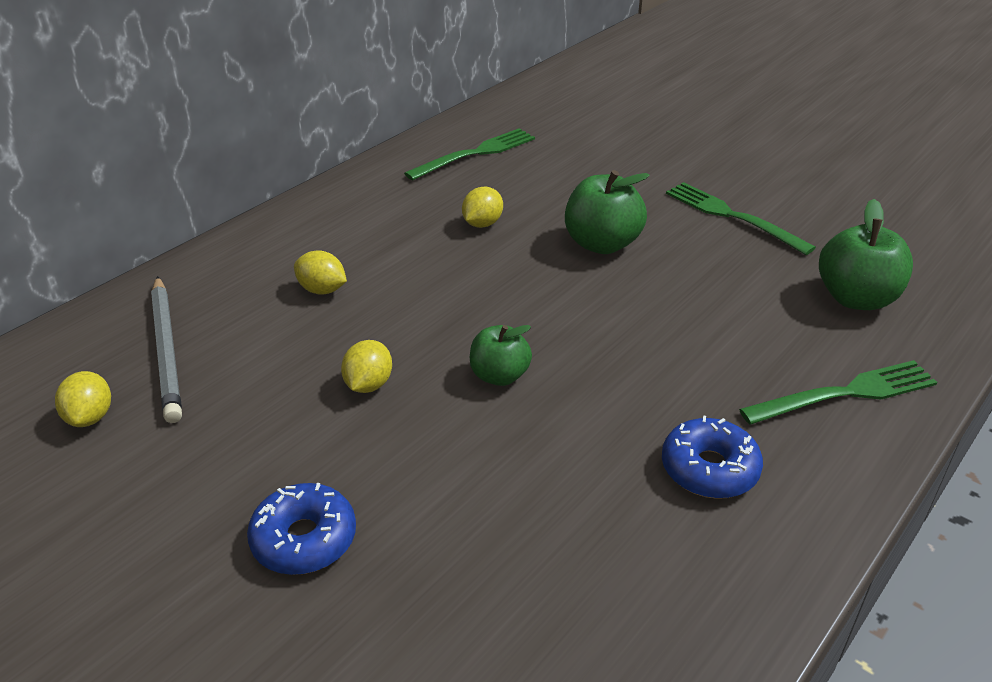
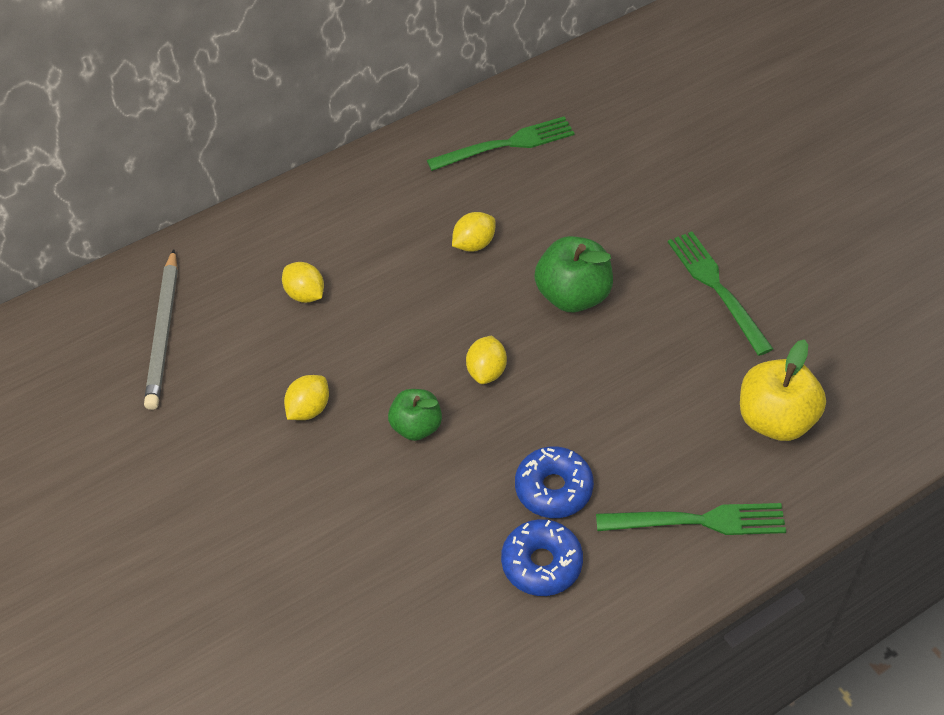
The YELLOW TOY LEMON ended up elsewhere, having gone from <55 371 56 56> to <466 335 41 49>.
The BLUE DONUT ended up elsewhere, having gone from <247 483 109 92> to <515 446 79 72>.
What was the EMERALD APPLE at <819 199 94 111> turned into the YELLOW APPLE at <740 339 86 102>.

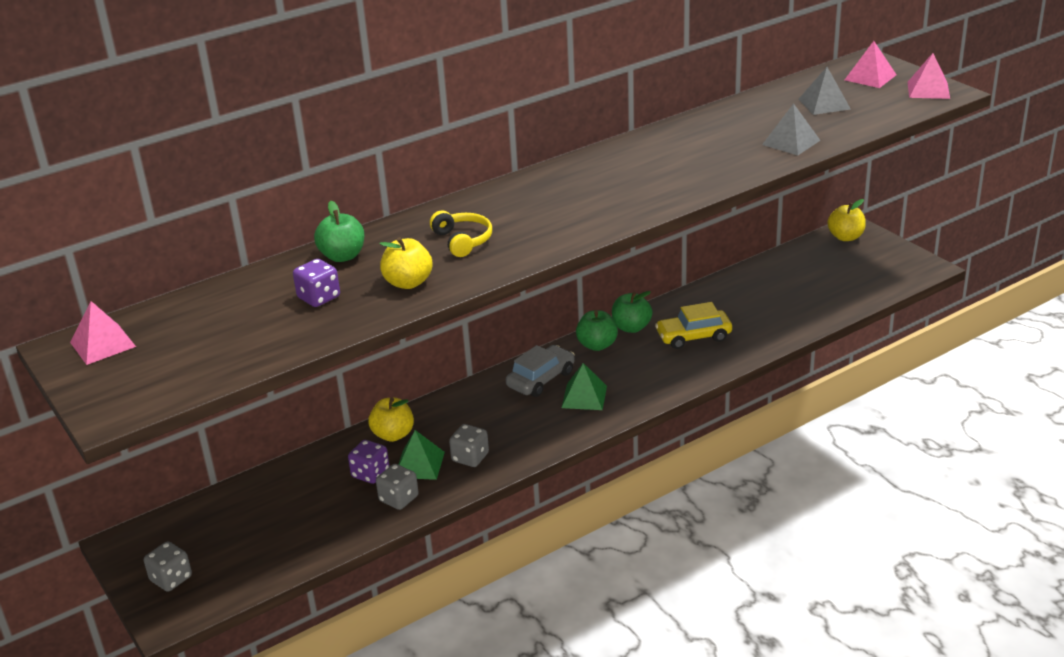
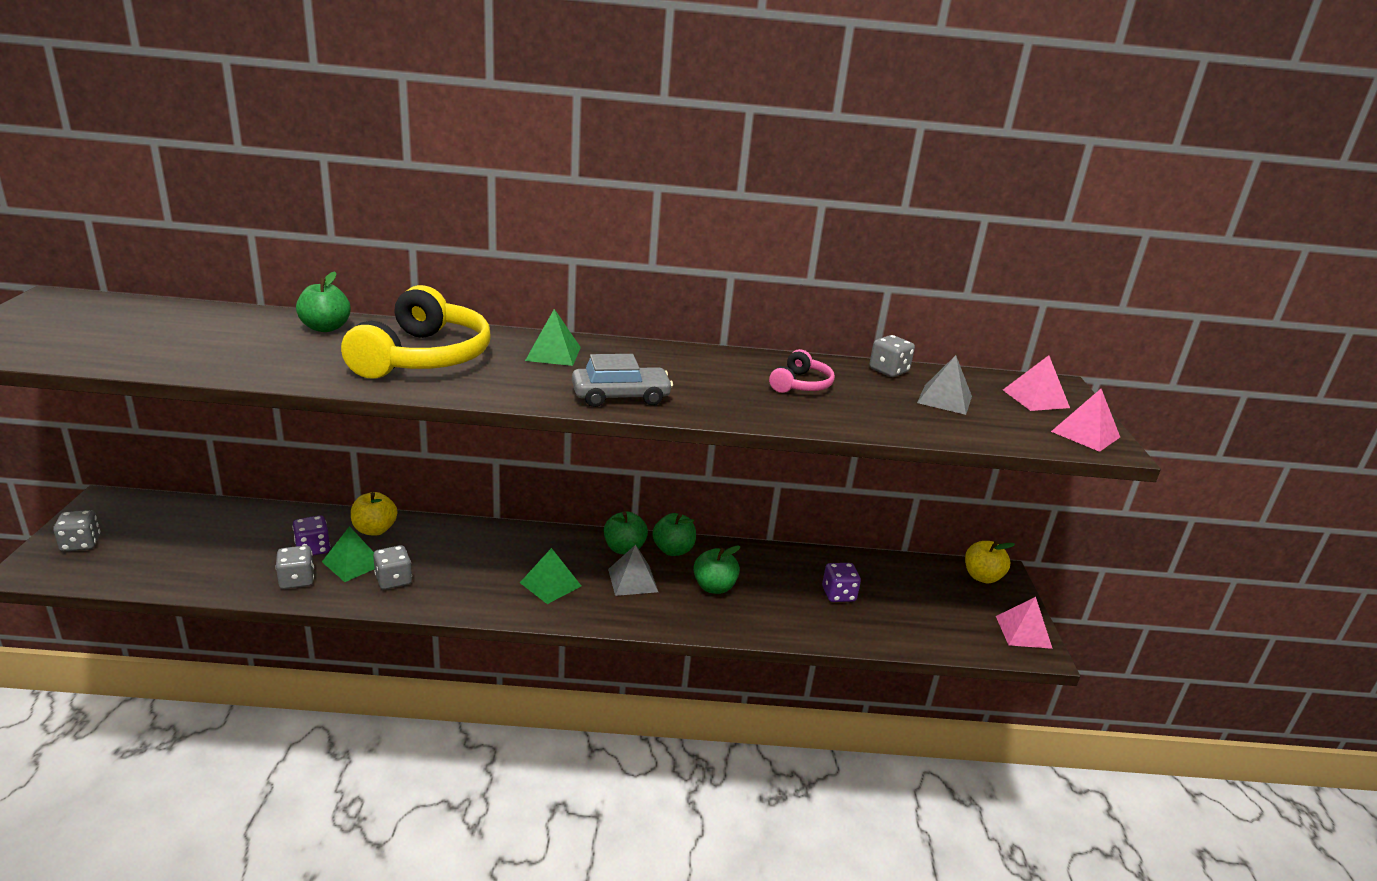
The ROSE-PINK PYRAMID SHAPE ended up elsewhere, having gone from <70 301 66 64> to <996 597 57 52>.
The ROYAL PURPLE DIE ended up elsewhere, having gone from <293 259 47 48> to <822 563 39 39>.
The second view lost the YELLOW APPLE at <380 237 52 52>.
The size of the YELLOW HEADPHONES at <430 210 62 47> changed by a factor of 2.04.
The ASH-GREY CAR ended up elsewhere, having gone from <506 345 69 52> to <572 354 101 53>.
Where the YELLOW CAR stood at <655 302 77 47>, the EMERALD APPLE came to stand at <693 545 48 49>.
The ASH-GREY PYRAMID SHAPE ended up elsewhere, having gone from <762 103 58 52> to <608 545 50 51>.
The second view gained the EMERALD PYRAMID SHAPE at <525 309 56 57>.
The second view gained the ROSE-PINK HEADPHONES at <769 349 66 44>.
The second view gained the ASH-GREY DIE at <869 335 46 42>.

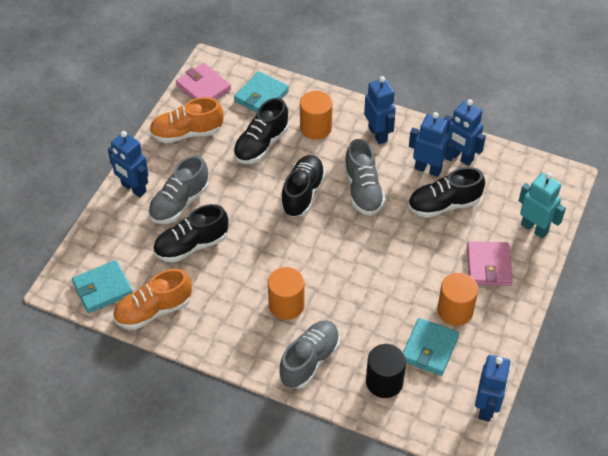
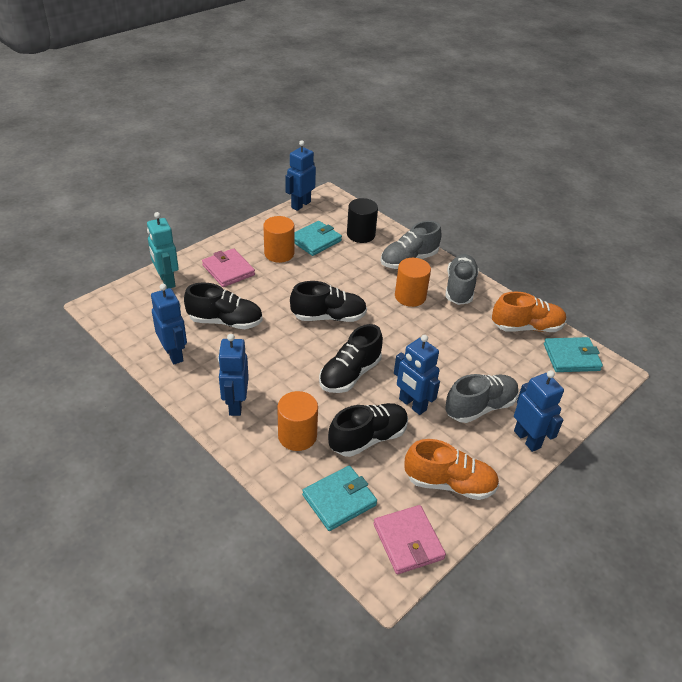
The EBONY SHOE ended up elsewhere, having gone from <153 204 75 59> to <290 281 77 41>.
The ASH-GREY SHOE ended up elsewhere, having gone from <344 139 41 76> to <445 254 34 51>.
The BLUE ROBOT FIGURE ended up elsewhere, having gone from <409 112 47 65> to <394 335 46 80>.
The ROSE-PINK BILLFOLD at <467 241 46 45> ended up facing another way, 60 degrees counterclockwise from before.

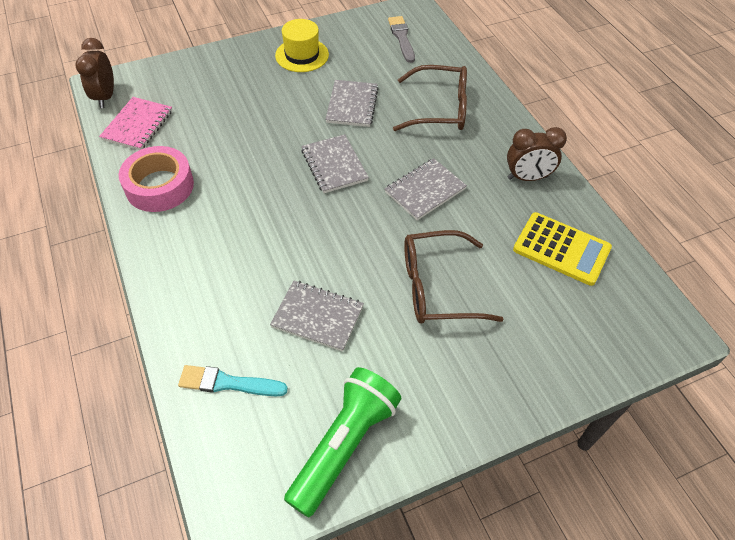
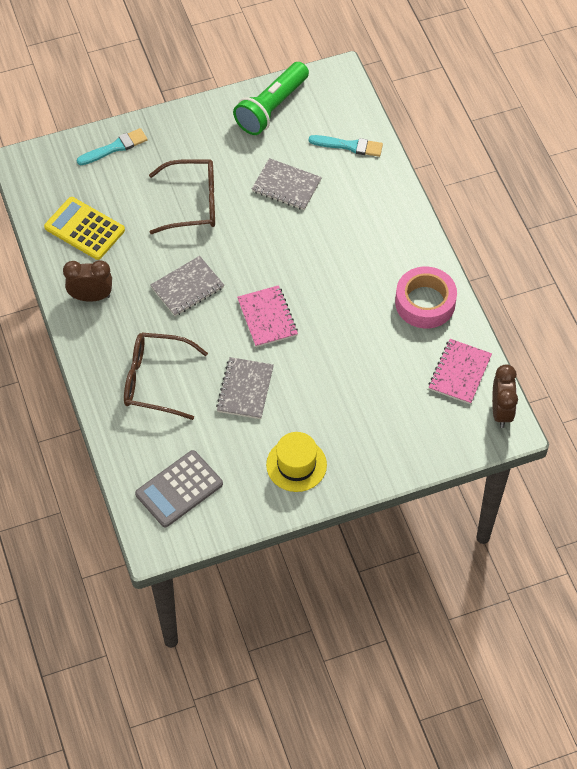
What was the ASH-GREY NOTEPAD at <301 134 68 59> turned into the ROSE-PINK NOTEPAD at <237 285 61 62>.
Where the ASH-GREY PAINT BRUSH stood at <388 16 27 47>, the ASH-GREY CALCULATOR came to stand at <135 450 88 77>.
The second view gained the TURQUOISE PAINT BRUSH at <77 128 70 37>.

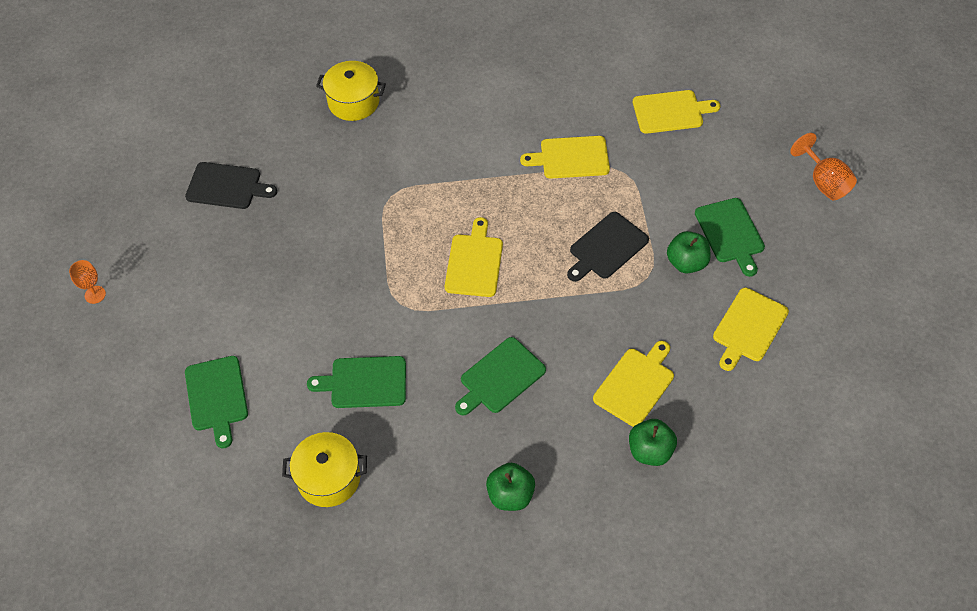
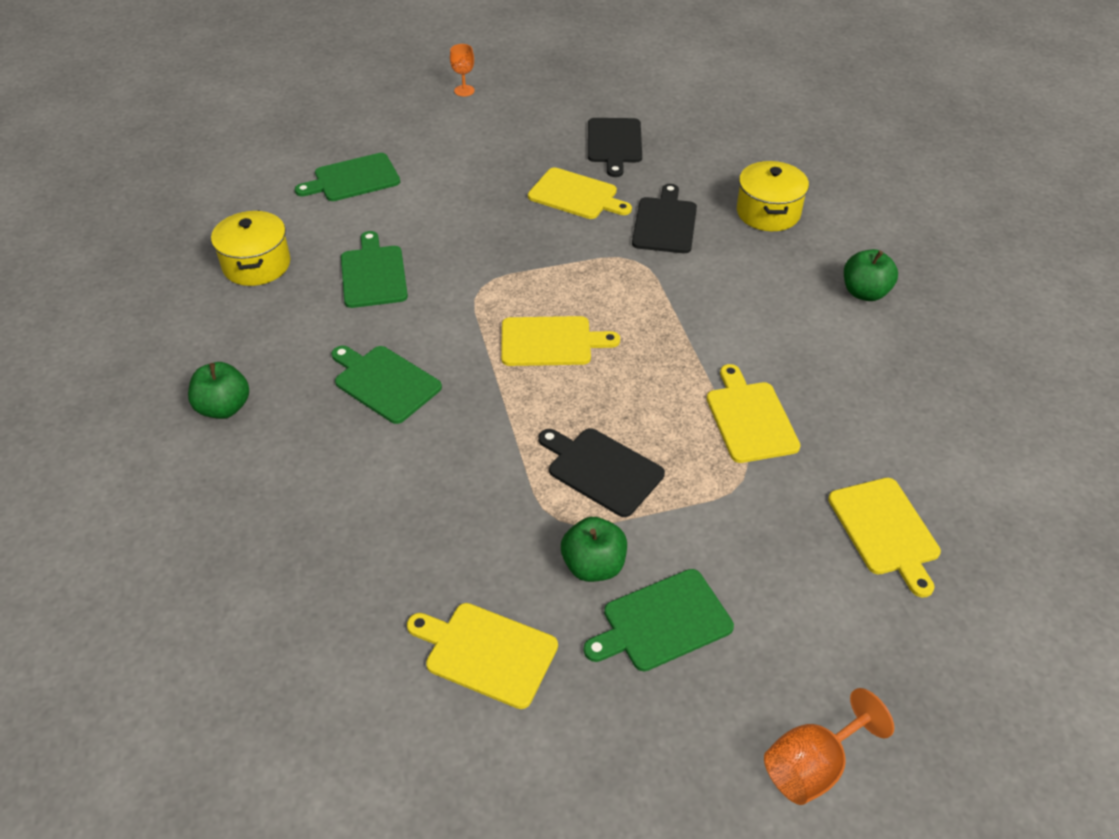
The YELLOW BREAD BOARD ended up elsewhere, having gone from <593 341 81 86> to <528 167 104 52>.
The EMERALD APPLE ended up elsewhere, having gone from <629 419 48 47> to <844 249 54 52>.
The second view gained the EBONY BREAD BOARD at <632 184 65 69>.

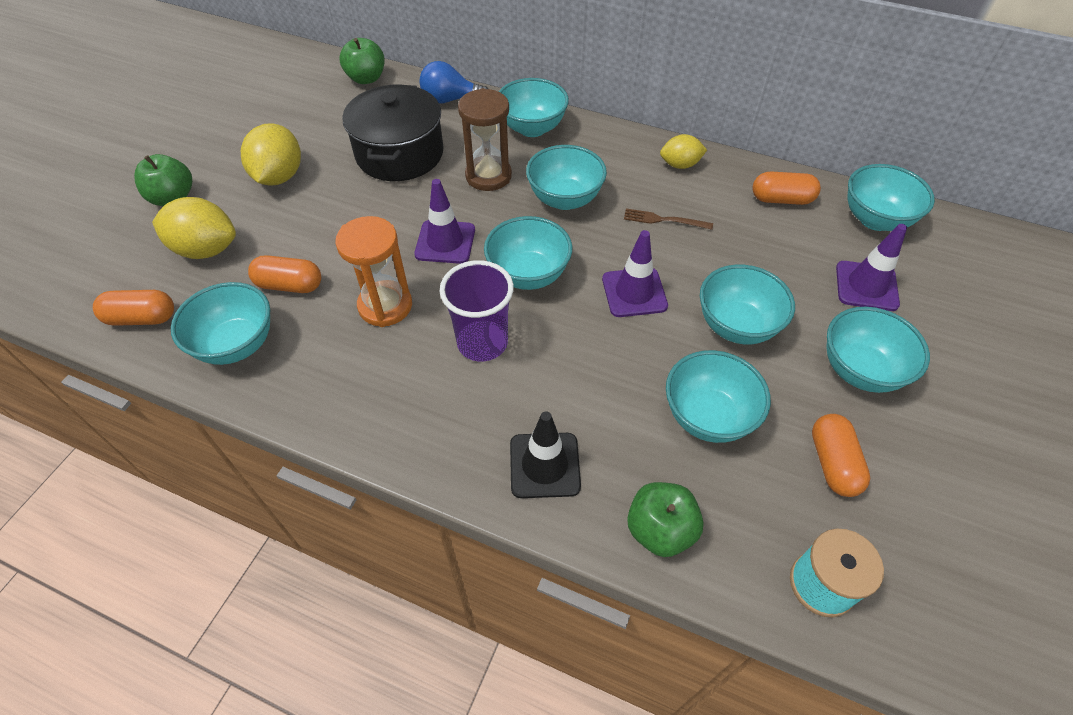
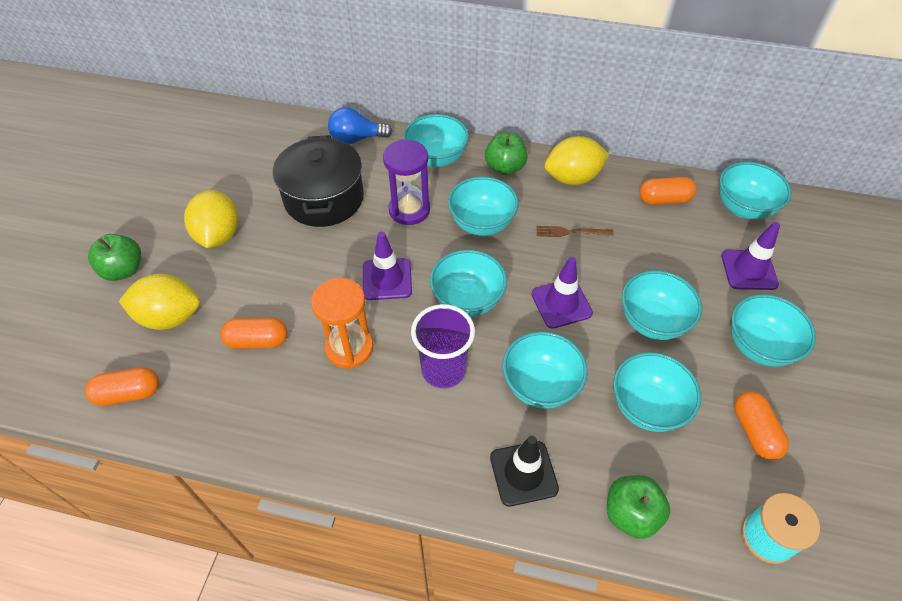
The TURQUOISE DEEP DISH ended up elsewhere, having gone from <171 282 99 83> to <503 331 85 78>.
The EMERALD APPLE ended up elsewhere, having gone from <340 38 45 46> to <485 133 43 42>.
What was the DARK BROWN SAND TIMER at <458 88 54 103> turned into the ROYAL PURPLE SAND TIMER at <383 139 47 86>.
The size of the YELLOW TOY LEMON at <660 134 47 35> changed by a factor of 1.63.

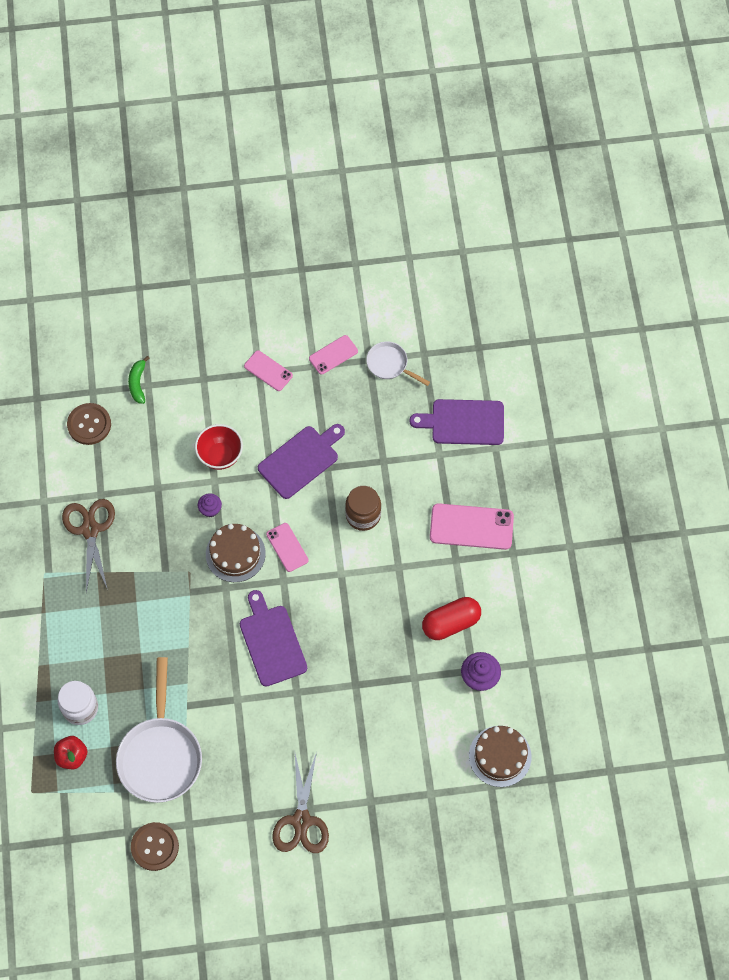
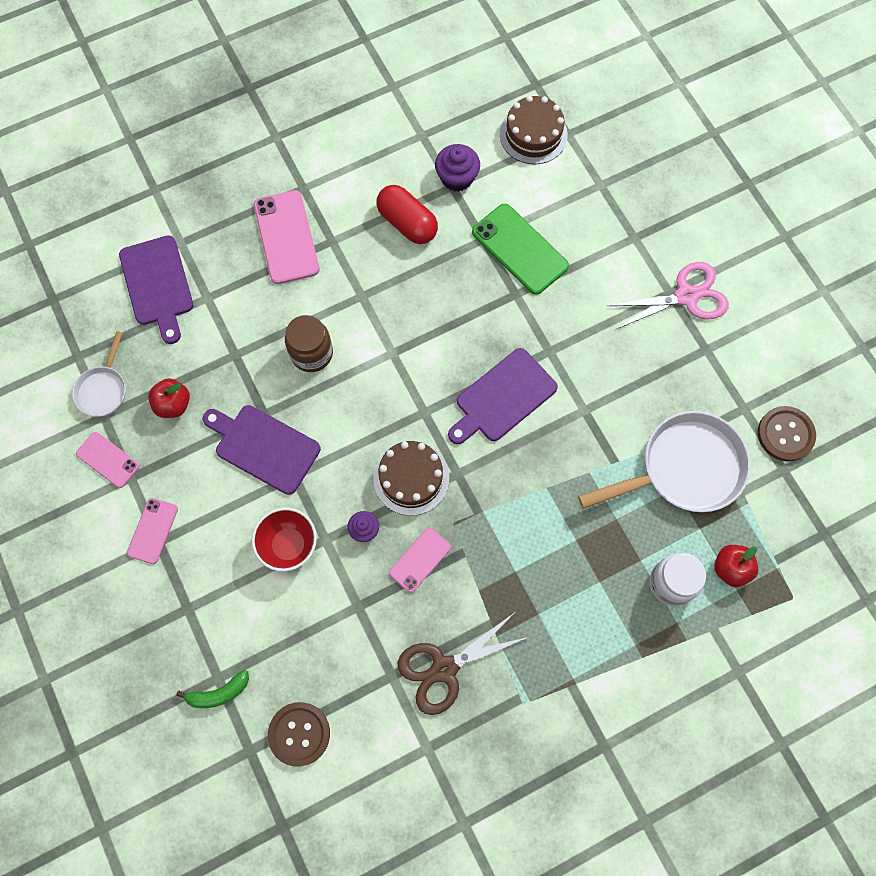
The ROSE-PINK MOBILE PHONE ended up elsewhere, having gone from <266 523 43 49> to <389 528 62 65>.
What was the DARK BROWN PAIR OF SCISSORS at <272 752 57 101> turned into the ROSE-PINK PAIR OF SCISSORS at <608 262 121 68>.
The second view gained the SCARLET APPLE at <148 378 42 40>.
The second view gained the EMERALD MOBILE PHONE at <472 204 97 91>.

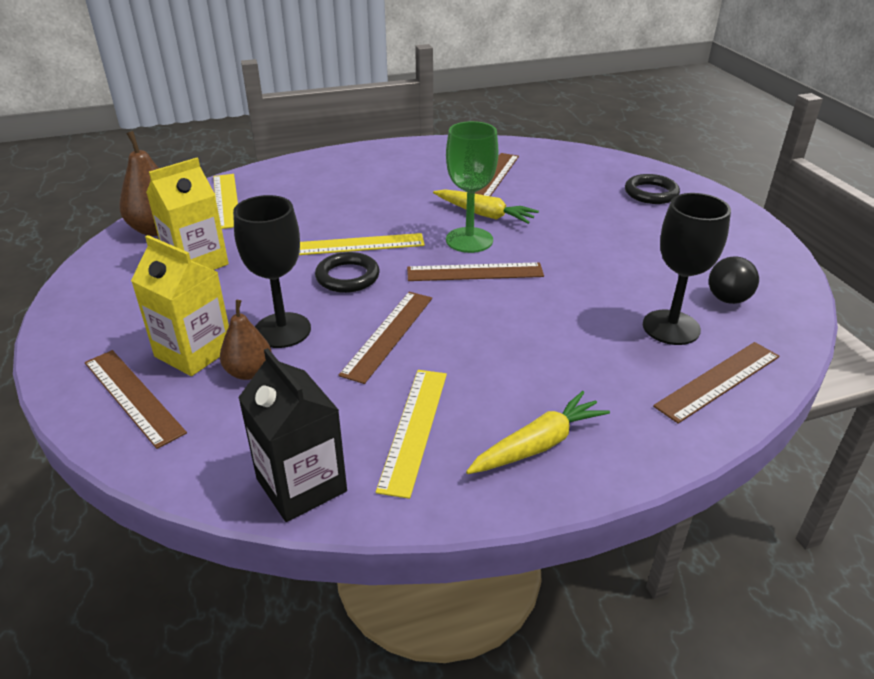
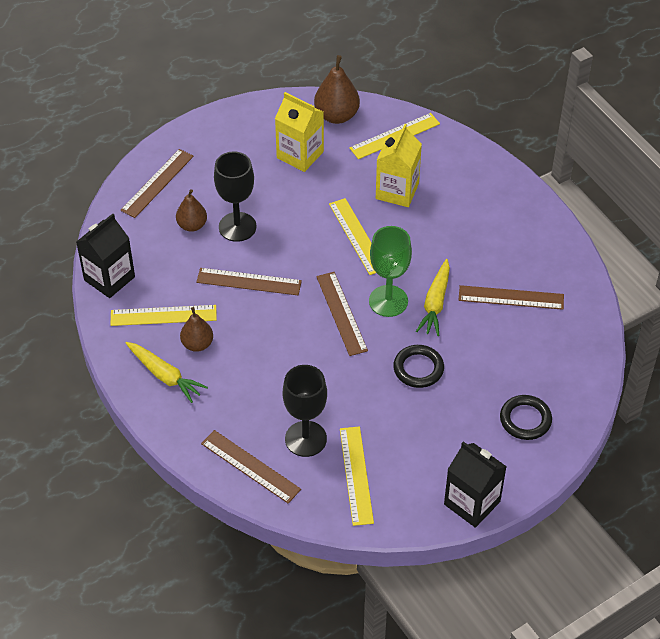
The YELLOW MILK CARTON ended up elsewhere, having gone from <131 235 98 141> to <376 124 46 83>.
The EBONY HOOP ended up elsewhere, having gone from <315 252 65 41> to <393 345 51 43>.
Where the EBONY SPHERE stood at <709 256 50 48>, the YELLOW MEASURING STICK came to stand at <340 427 34 99>.
The second view gained the DARK BROWN TOY PEAR at <180 307 33 45>.
The second view gained the EBONY MILK CARTON at <444 441 63 87>.

